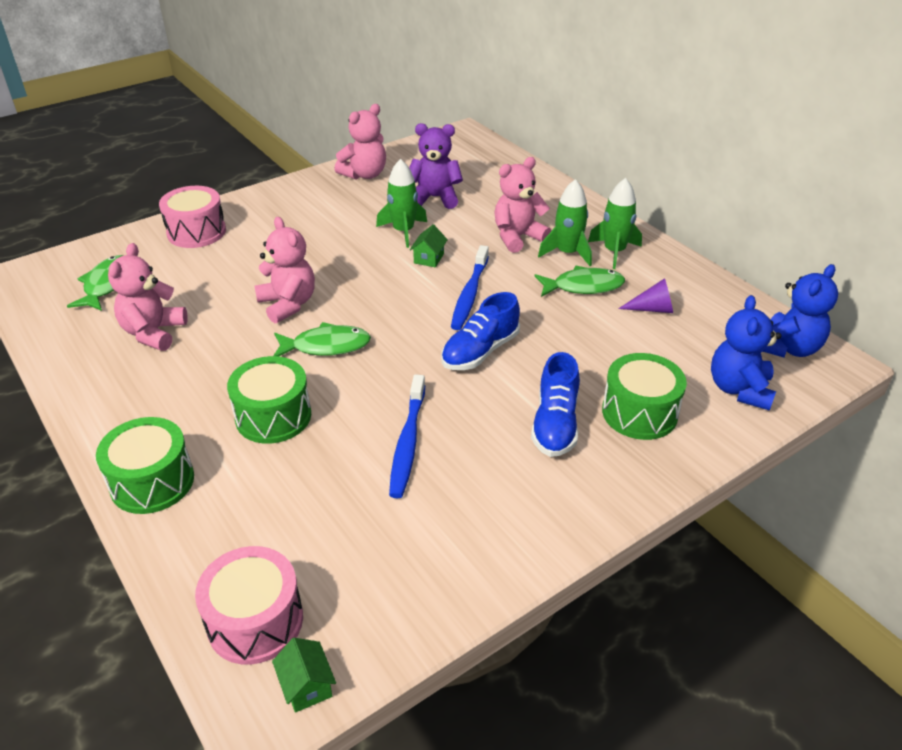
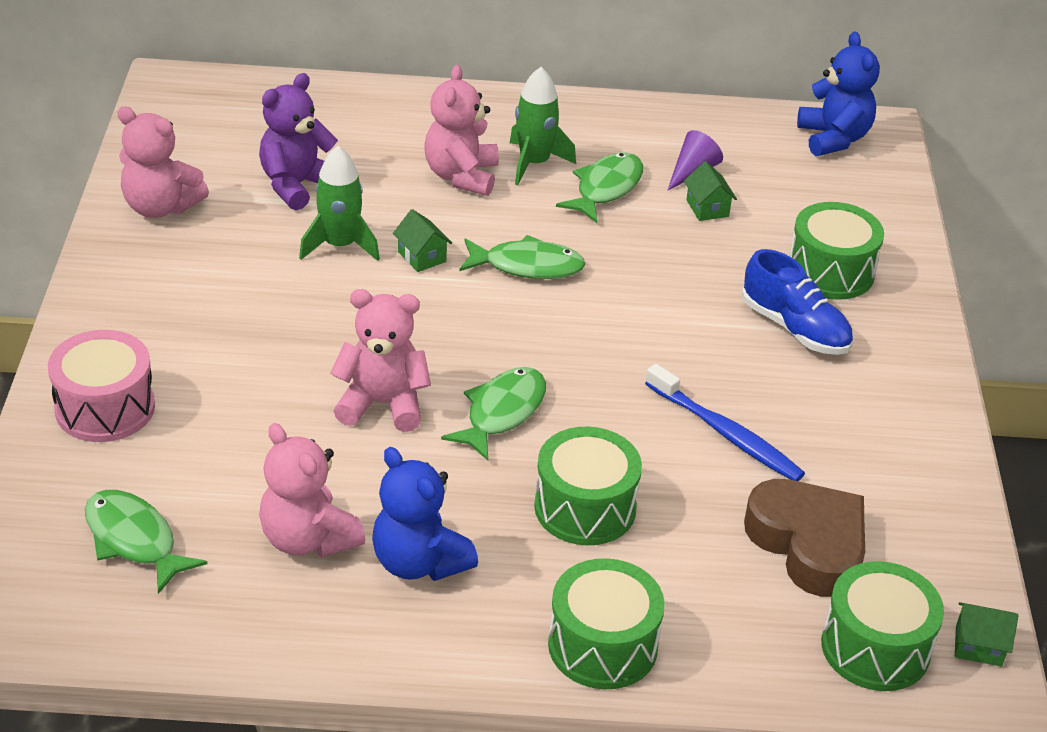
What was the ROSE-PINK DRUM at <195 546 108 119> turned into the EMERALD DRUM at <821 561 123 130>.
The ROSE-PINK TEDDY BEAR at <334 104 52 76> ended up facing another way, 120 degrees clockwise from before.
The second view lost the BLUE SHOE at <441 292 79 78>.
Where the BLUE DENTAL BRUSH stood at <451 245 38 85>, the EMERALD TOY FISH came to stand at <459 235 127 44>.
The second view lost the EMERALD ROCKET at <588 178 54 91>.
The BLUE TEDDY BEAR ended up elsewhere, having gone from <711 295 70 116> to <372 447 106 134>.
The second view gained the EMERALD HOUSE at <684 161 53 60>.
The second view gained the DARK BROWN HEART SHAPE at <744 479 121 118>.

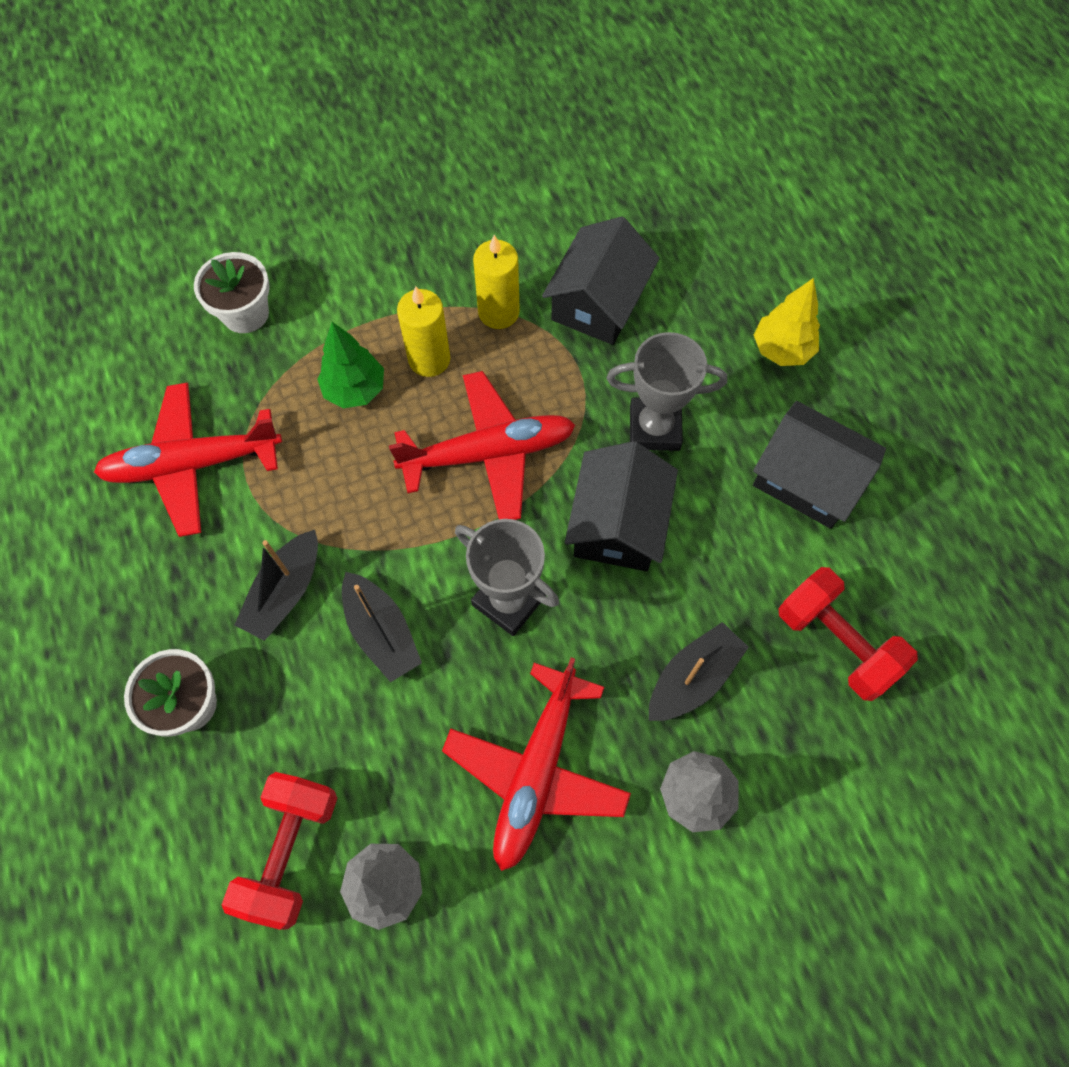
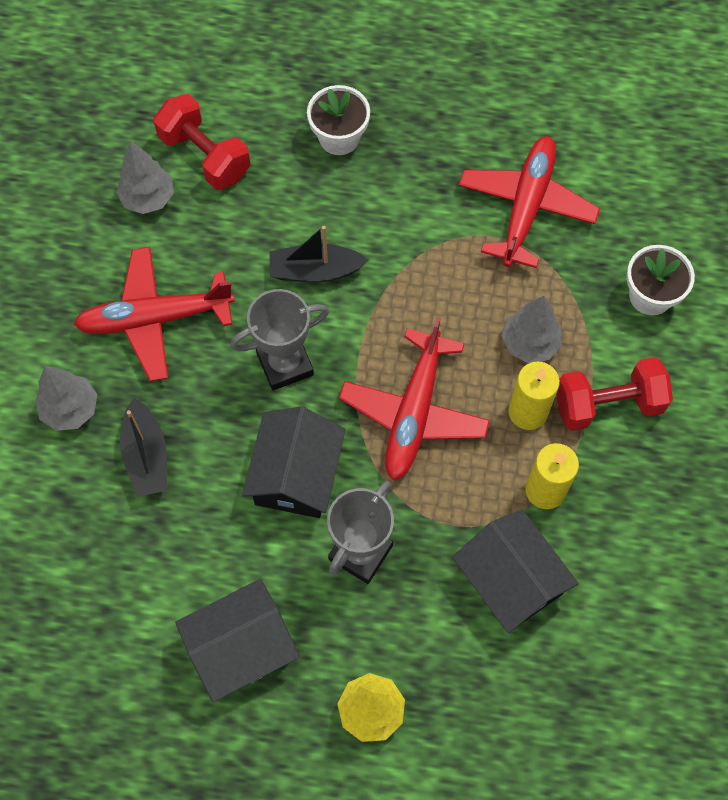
The second view lost the EBONY SAILBOAT at <235 530 83 111>.
What was the EMERALD TOY TREE at <317 322 67 86> turned into the ASH-GREY TOY TREE at <502 296 60 67>.
The SCARLET AEROPLANE at <442 657 189 214> ended up facing another way, 60 degrees counterclockwise from before.
The EBONY HOUSE at <565 441 113 130> ended up facing another way, 60 degrees clockwise from before.
The SCARLET HAND WEIGHT ended up elsewhere, having gone from <779 567 139 134> to <556 357 117 74>.

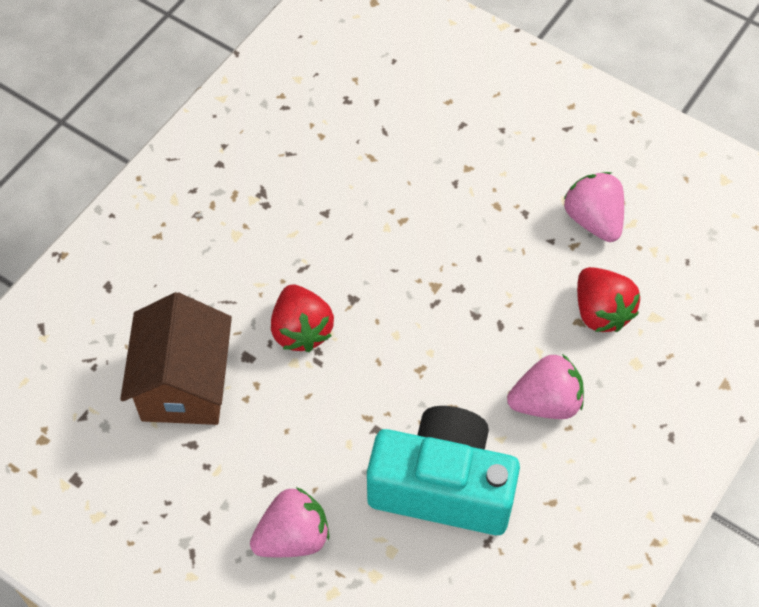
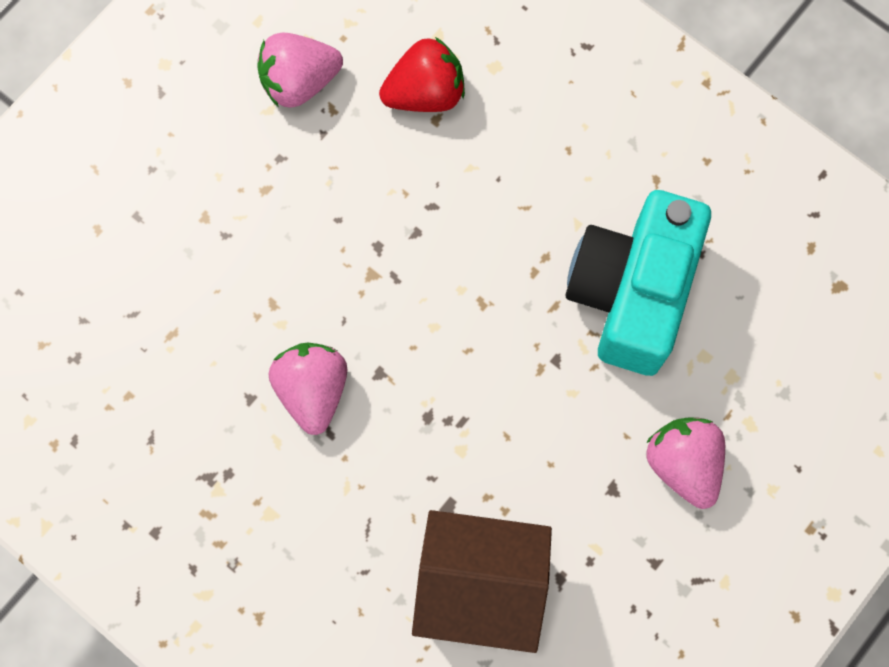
The second view lost the SCARLET TOY STRAWBERRY at <271 284 63 68>.
The ROSE-PINK TOY STRAWBERRY ended up elsewhere, having gone from <507 354 77 65> to <268 342 79 93>.

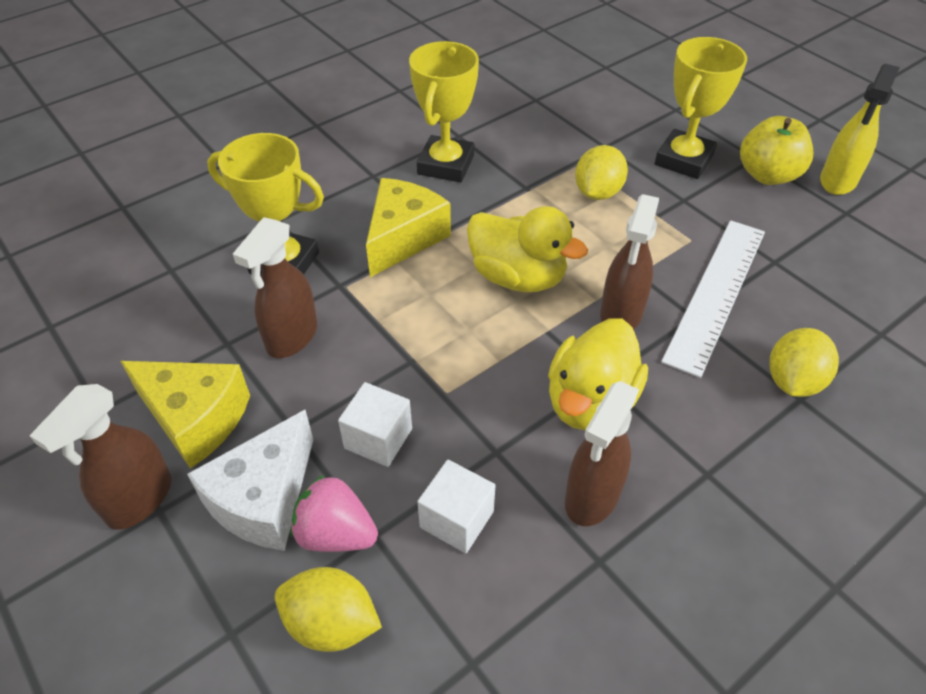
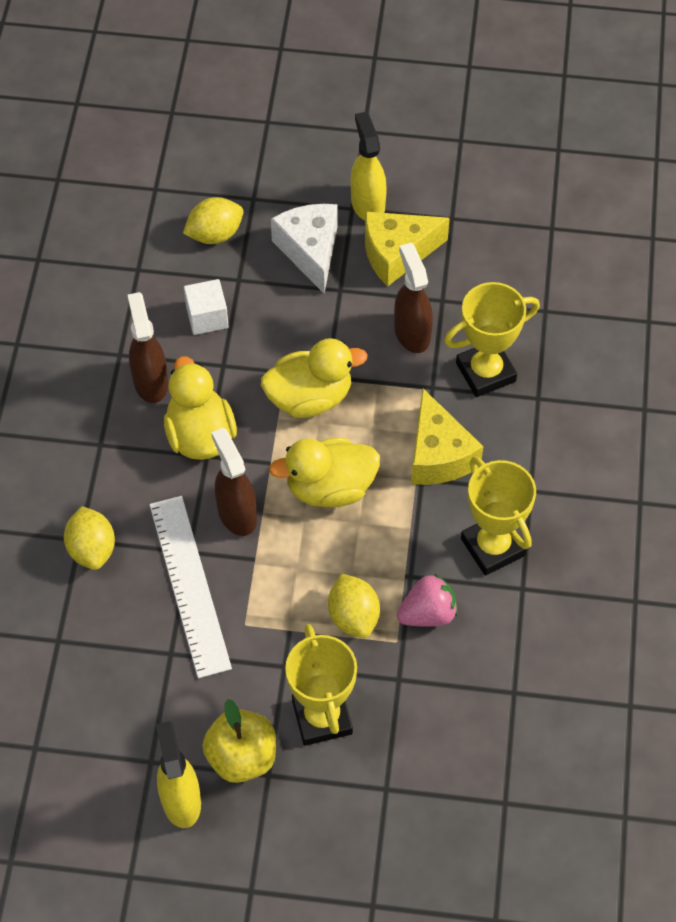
What was the DARK BROWN SPRAY BOTTLE at <30 384 141 146> turned into the YELLOW SPRAY BOTTLE at <351 112 36 109>.
The ROSE-PINK TOY STRAWBERRY ended up elsewhere, having gone from <291 475 87 77> to <397 574 61 53>.
The second view lost the PURE WHITE CUBE at <338 382 74 85>.
The second view gained the YELLOW RUBBER DUCK at <261 338 107 80>.

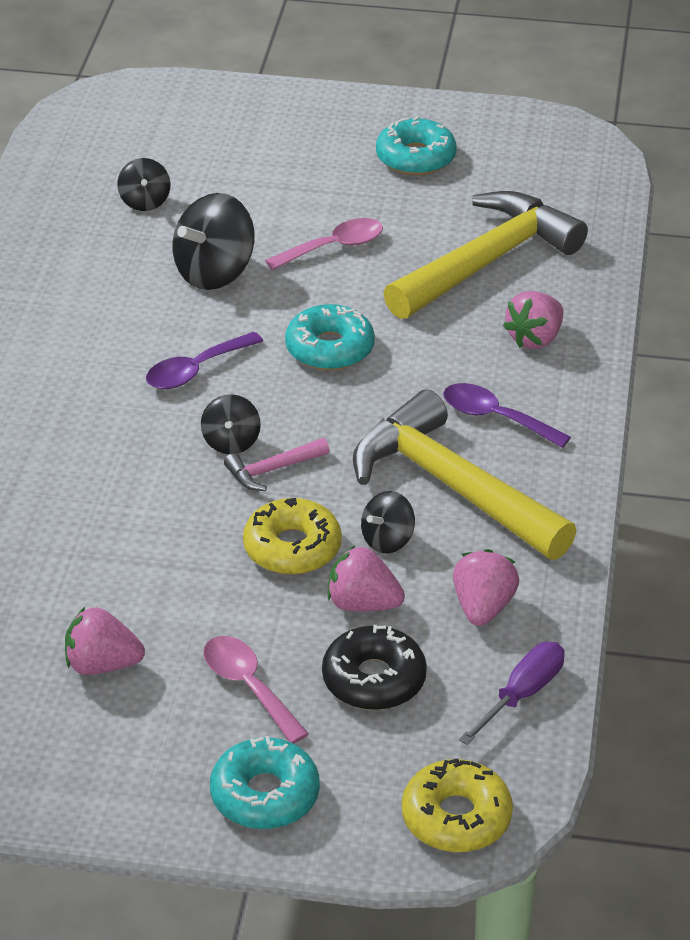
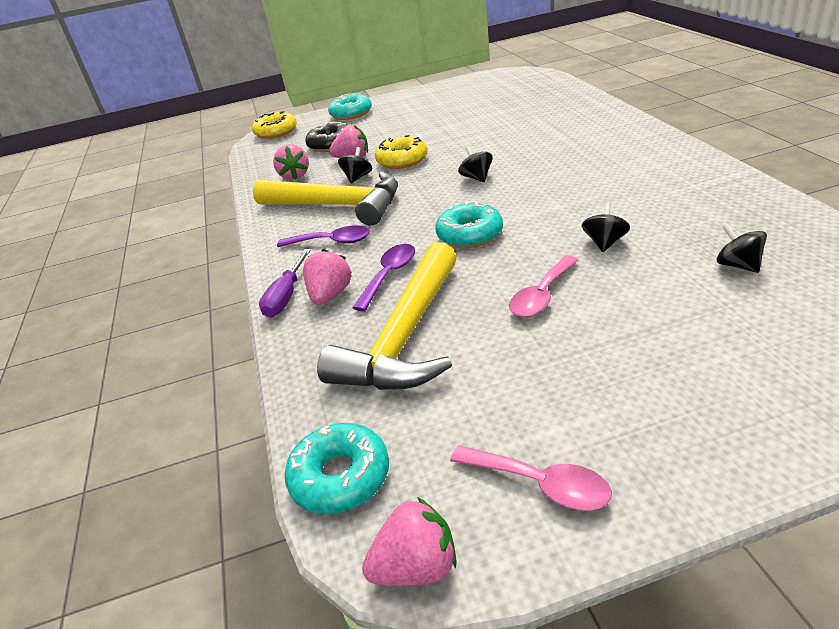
The ROSE-PINK TOY STRAWBERRY ended up elsewhere, having gone from <65 607 80 68> to <362 497 95 89>.
The ROYAL PURPLE TEASPOON ended up elsewhere, having gone from <146 332 117 57> to <352 244 63 67>.
The size of the EBONY SPINNING TOP at <173 193 82 97> changed by a factor of 0.56.
The ROSE-PINK TEASPOON ended up elsewhere, having gone from <203 636 106 108> to <450 445 162 66>.
The second view lost the ROSE-PINK HAMMER at <224 438 105 53>.
The TURQUOISE DONUT ended up elsewhere, having gone from <376 116 81 59> to <285 423 104 91>.
The ROYAL PURPLE HAND SCREWDRIVER ended up elsewhere, having gone from <459 642 105 103> to <259 249 52 68>.

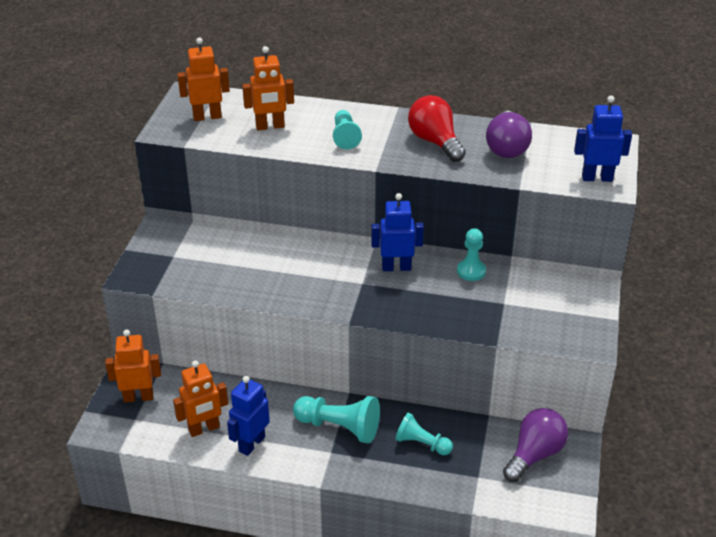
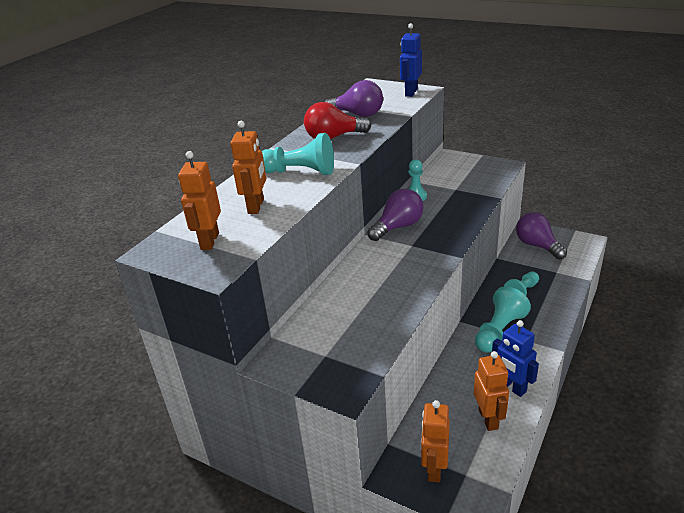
The size of the TURQUOISE GAME PAWN at <333 110 29 39> changed by a factor of 1.54.
Where the BLUE ROBOT FIGURE stood at <371 193 53 78>, the ROYAL PURPLE BULB came to stand at <367 189 57 52>.

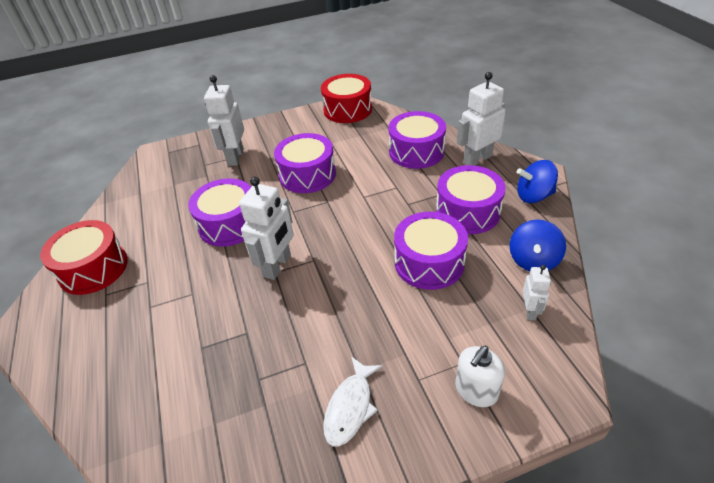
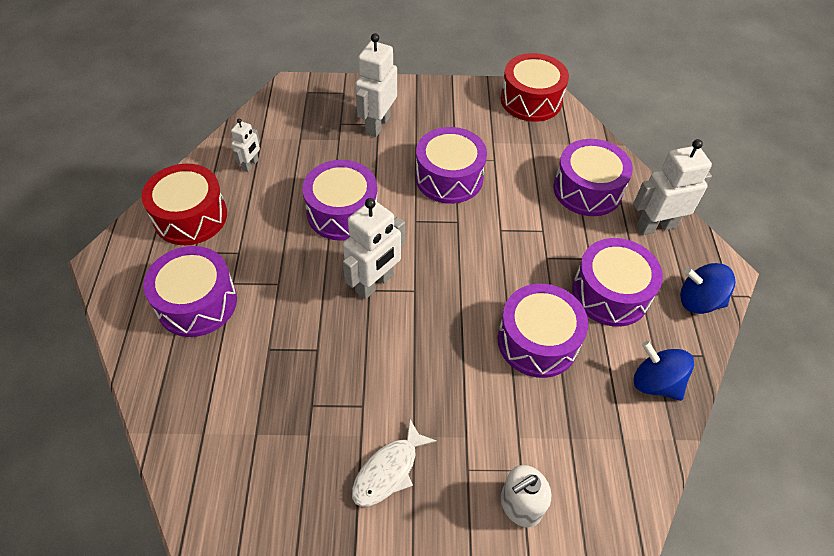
The BLUE SPINNING TOP at <510 220 56 51> ended up facing another way, 90 degrees clockwise from before.
The PURE WHITE ROBOT FIGURE ended up elsewhere, having gone from <523 265 28 55> to <231 119 29 53>.
The second view gained the ROYAL PURPLE DRUM at <143 246 94 91>.

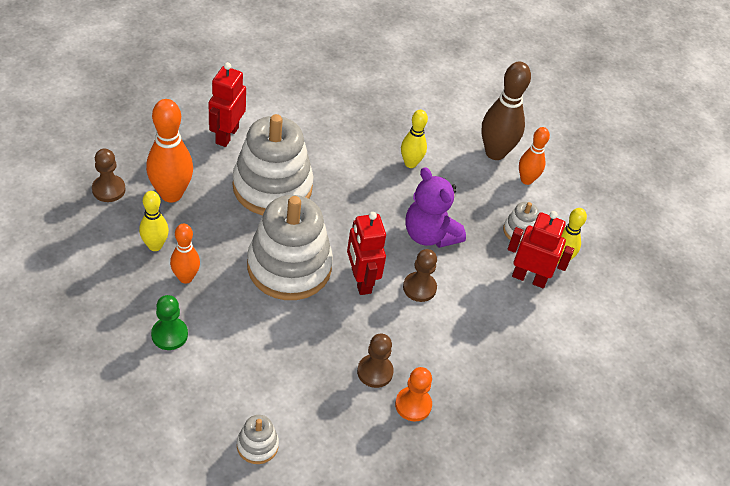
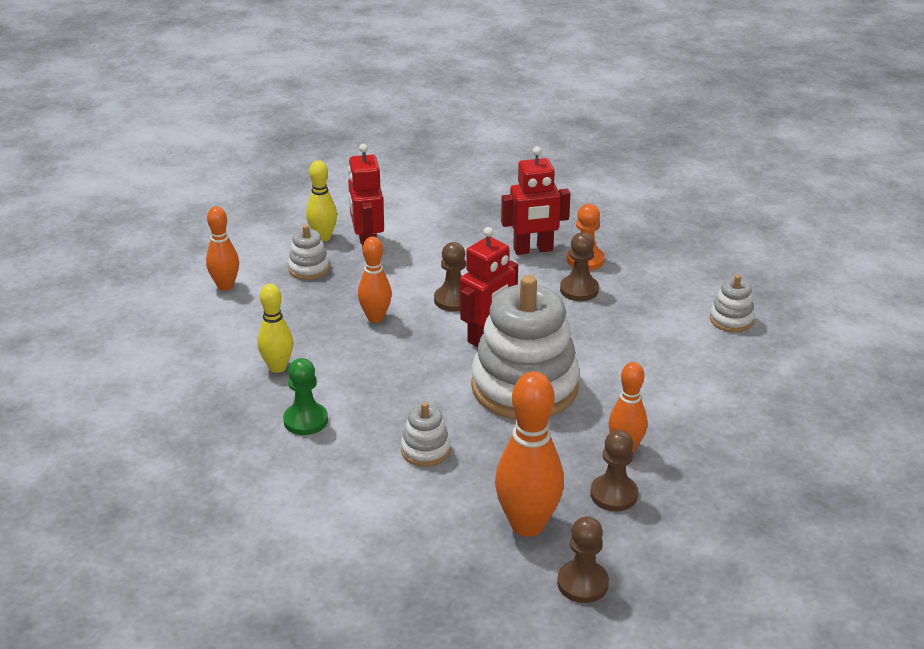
Where the YELLOW SKITTLE stood at <139 191 30 60>, the DARK BROWN GAME PAWN came to stand at <590 430 48 81>.
The EMERALD GAME PAWN ended up elsewhere, having gone from <151 295 37 55> to <283 358 45 77>.
The SCARLET ROBOT FIGURE ended up elsewhere, having gone from <209 62 37 85> to <501 147 70 108>.
The size of the PURE WHITE STACKING TOY at <232 114 81 101> changed by a factor of 0.43.
Where the ROYAL PURPLE TEDDY BEAR stood at <405 167 61 81>, the ORANGE SKITTLE came to stand at <358 237 34 86>.
The second view lost the DARK BROWN SKITTLE at <481 62 50 98>.

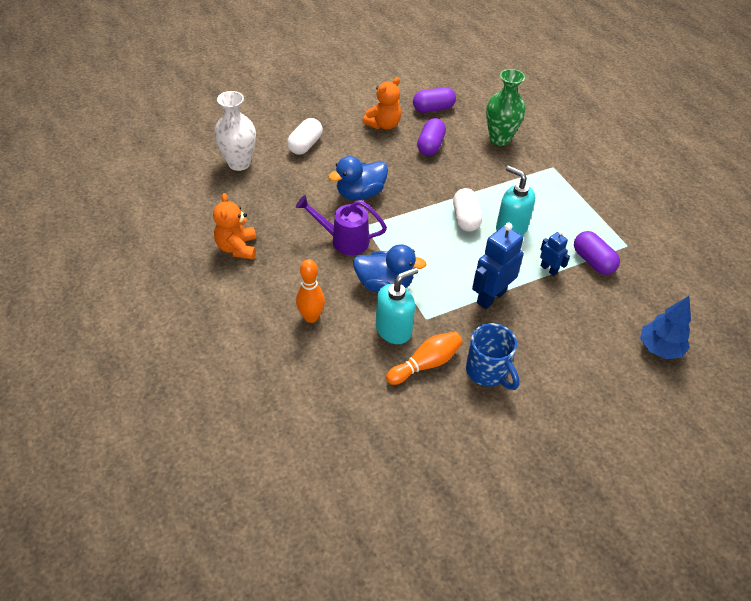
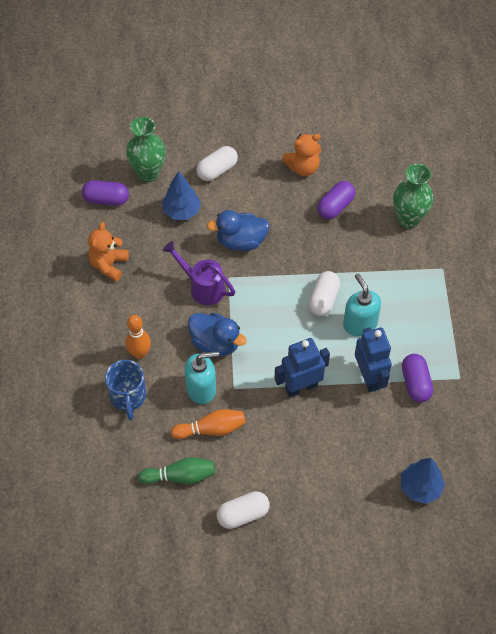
What was the PURE WHITE FLOWER VASE at <214 91 42 80> turned into the EMERALD FLOWER VASE at <126 117 39 65>.
The ROYAL PURPLE PILL SHAPE ended up elsewhere, having gone from <413 87 43 26> to <82 180 47 26>.
The BLUE COFFEE MUG ended up elsewhere, having gone from <466 323 54 67> to <105 360 41 60>.
The size of the BLUE ROBOT FIGURE at <540 231 30 45> changed by a factor of 1.84.
The second view gained the EMERALD SKITTLE at <138 457 77 27>.
The second view gained the BLUE TOY TREE at <162 171 39 49>.
The second view gained the PURE WHITE PILL SHAPE at <216 491 54 38>.

